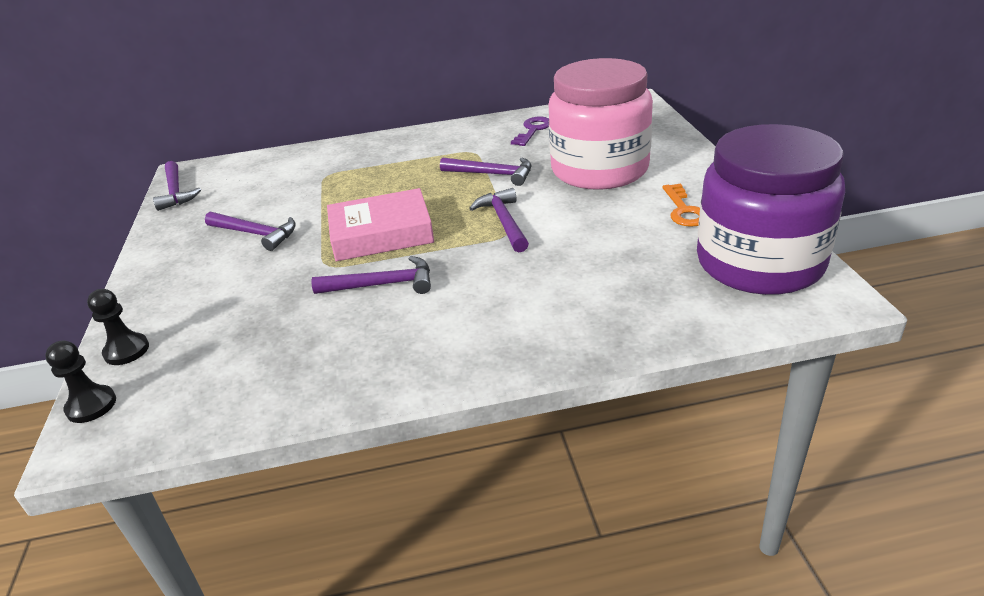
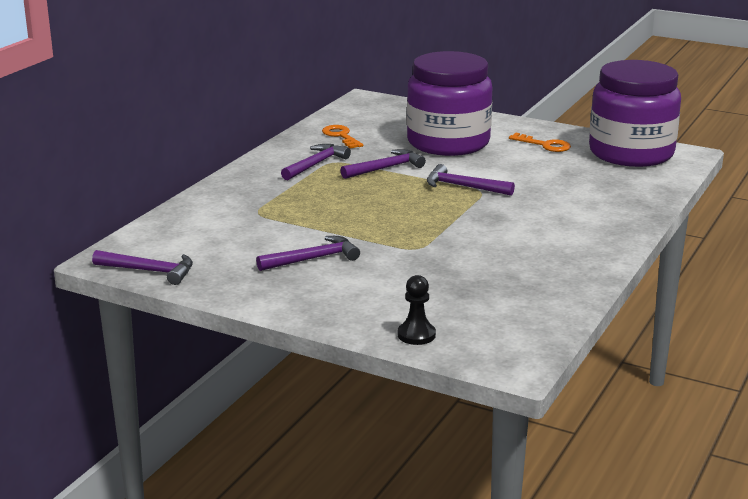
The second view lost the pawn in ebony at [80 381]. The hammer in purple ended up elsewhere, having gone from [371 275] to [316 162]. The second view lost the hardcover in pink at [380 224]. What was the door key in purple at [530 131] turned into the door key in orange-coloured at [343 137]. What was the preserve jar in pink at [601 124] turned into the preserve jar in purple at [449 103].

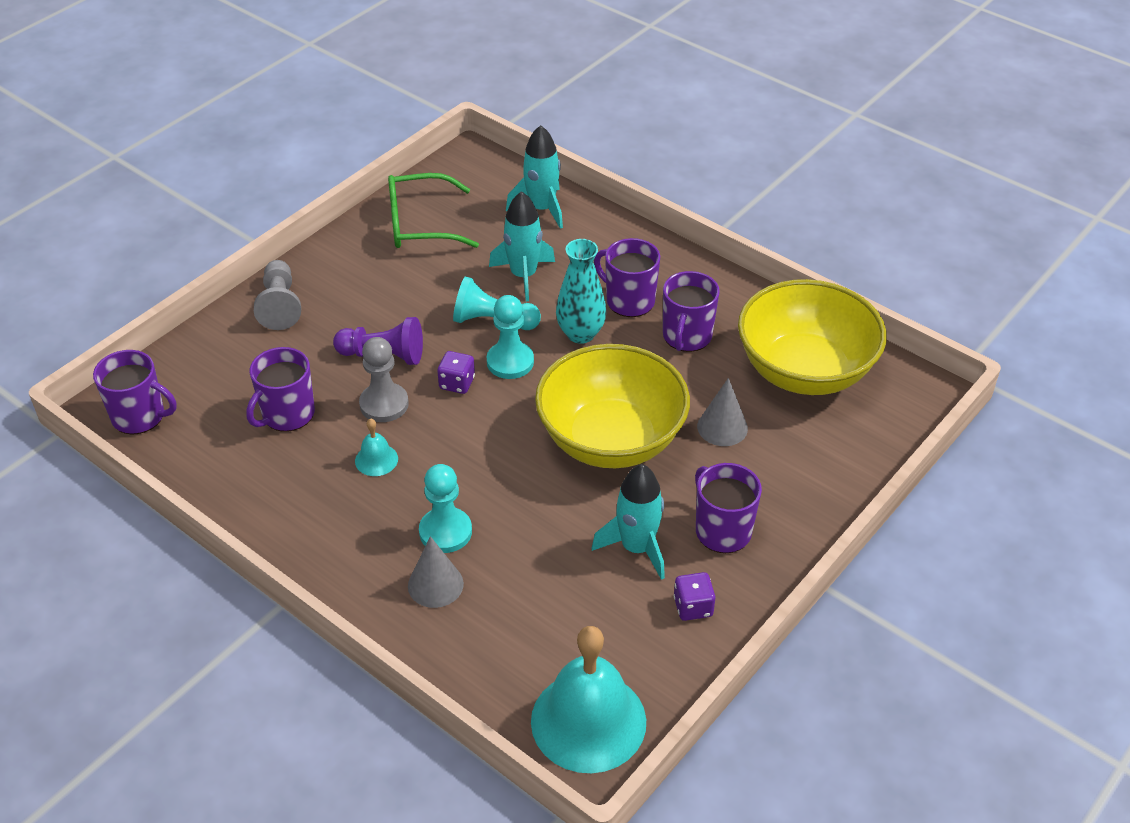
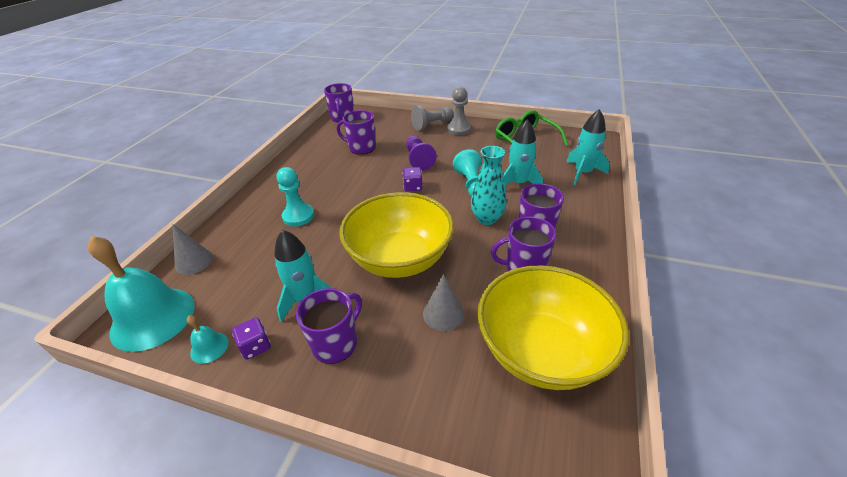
The hand bell in turquoise ended up elsewhere, having gone from [376 447] to [208 339]. The pawn in grey ended up elsewhere, having gone from [384 379] to [459 111]. The solid cone in grey ended up elsewhere, having gone from [436 572] to [192 249]. The second view lost the pawn in turquoise at [510 337].

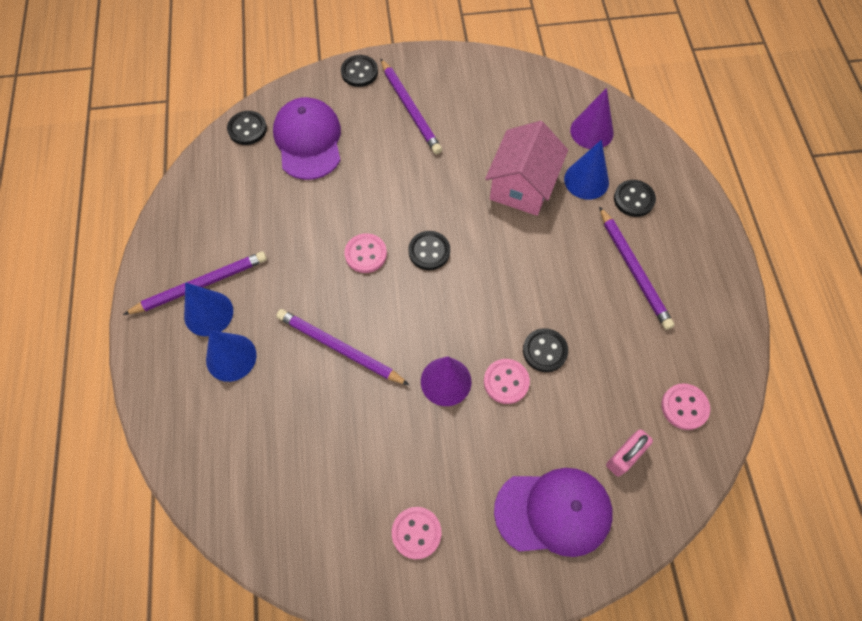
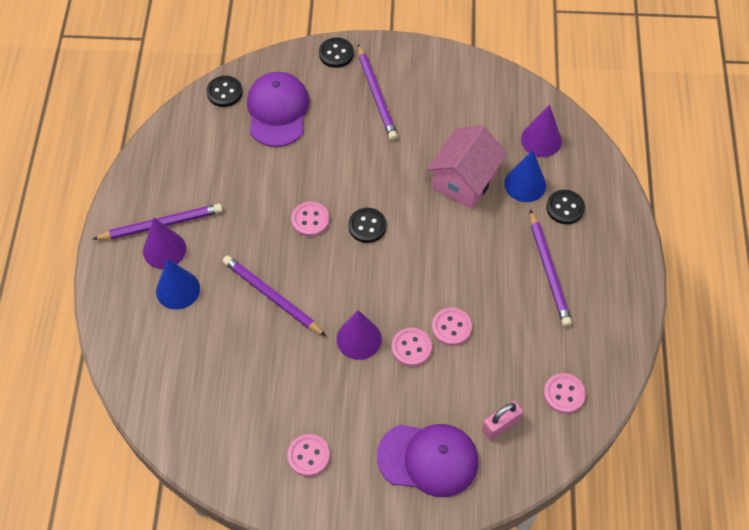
What was the solid cone in blue at [208 309] turned into the solid cone in purple at [164 243]. What was the button in ebony at [545 350] turned into the button in pink at [452 327].

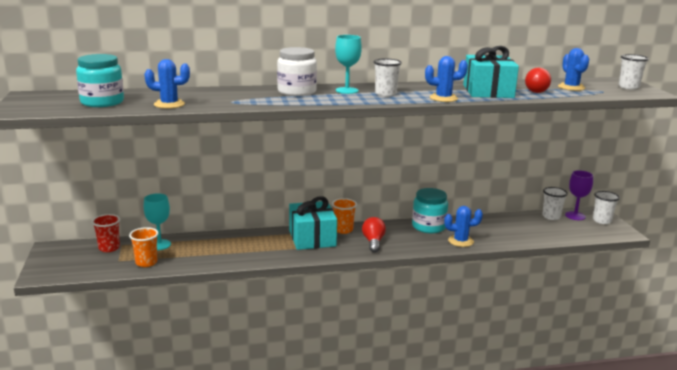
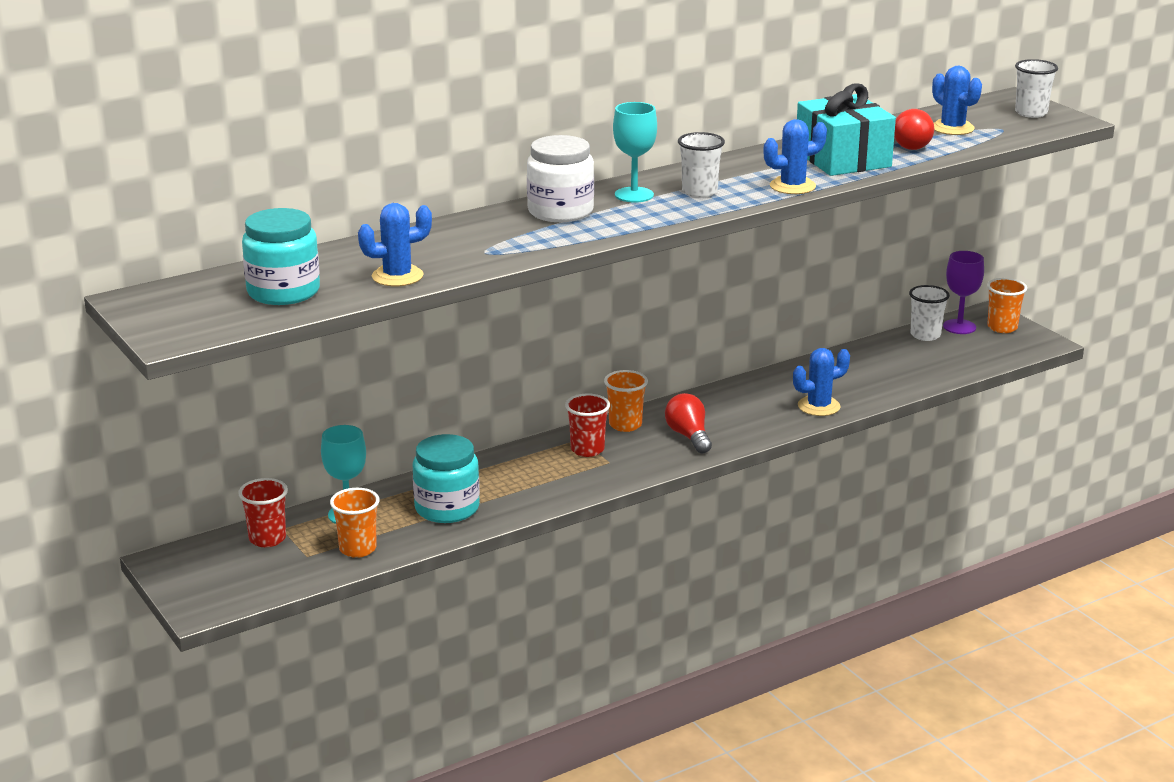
Where the present in turquoise stood at [313 223], the beaker in red came to stand at [587 425]. The preserve jar in turquoise ended up elsewhere, having gone from [430 210] to [446 478]. What was the beaker in snow-white at [606 207] turned into the beaker in orange-coloured at [1007 305].

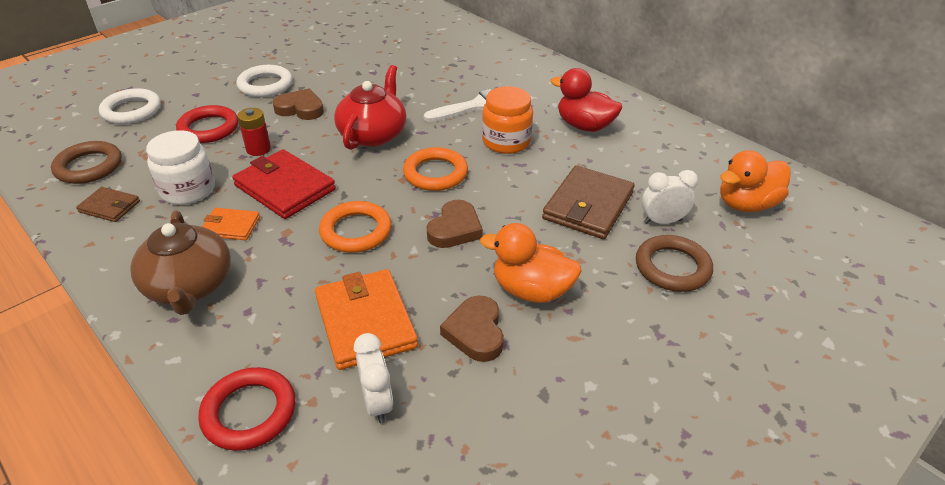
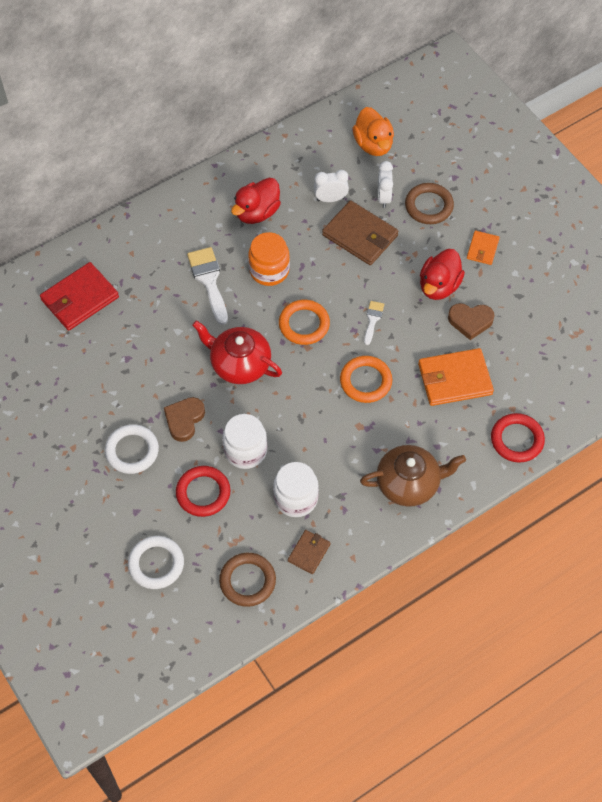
The wallet in orange-coloured ended up elsewhere, having gone from [231 224] to [483 247]. The wallet in red ended up elsewhere, having gone from [284 184] to [79 296]. Where the battery in red stood at [254 132], the preserve jar in snow-white came to stand at [244 441]. The bedside clock in snow-white ended up elsewhere, having gone from [373 378] to [331 186]. Where the love heart in brown stood at [455 224], the brush in snow-white came to stand at [374 323]. What was the rubber duck in orange-coloured at [531 263] turned into the rubber duck in red at [442 274].

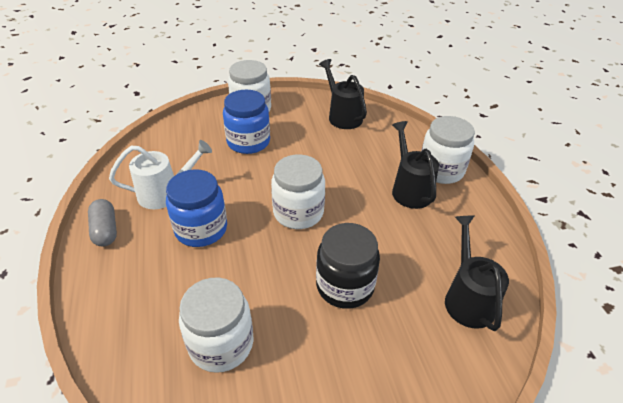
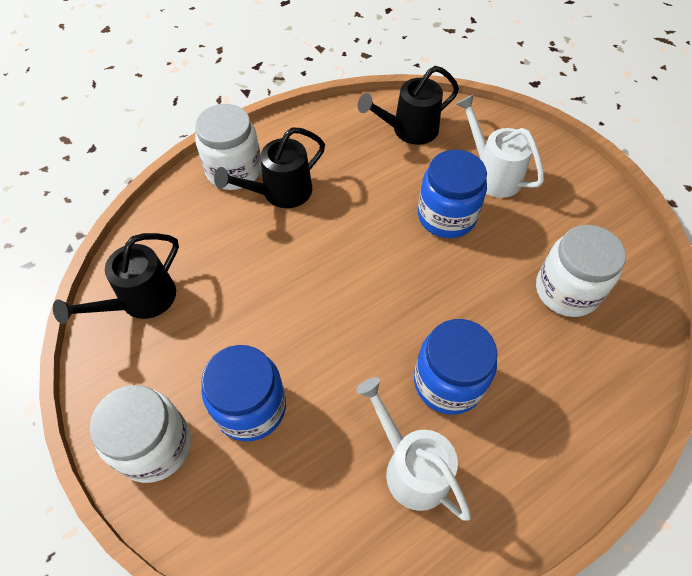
The second view lost the capsule in grey at [102 222]. The second view lost the preserve jar in snow-white at [298 192]. What was the preserve jar in ebony at [348 266] turned into the preserve jar in blue at [452 194]. The second view gained the watering pot in snow-white at [500 146].

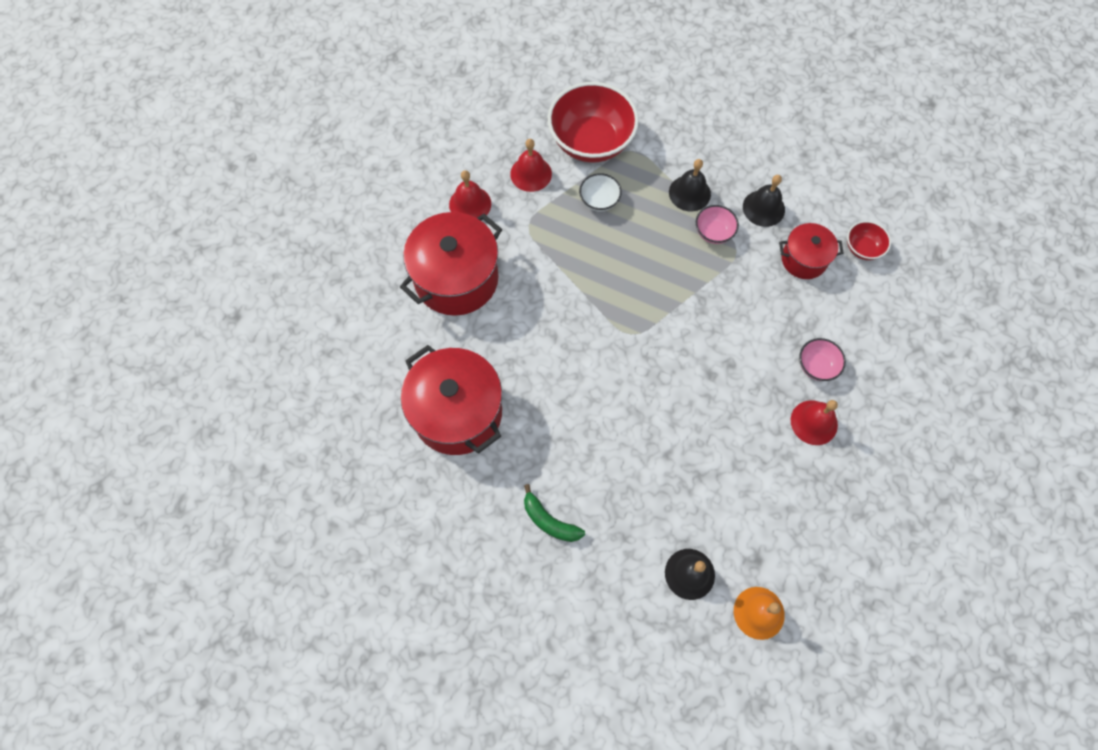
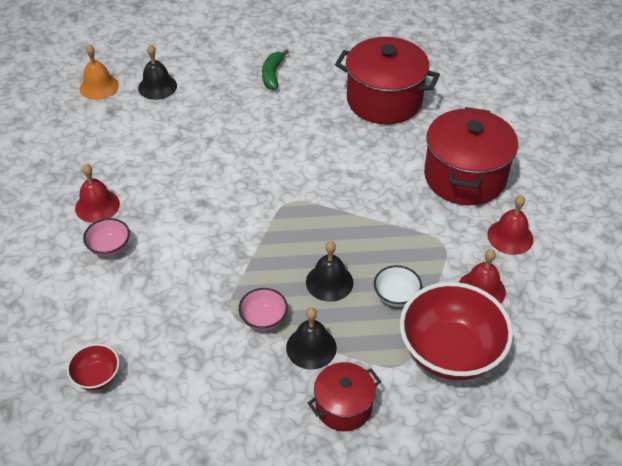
The banana fruit in leaf-green at [554 513] ended up facing another way, 90 degrees counterclockwise from before. The hand bell in ebony ended up elsewhere, having gone from [764 201] to [329 271]. The pot in red ended up elsewhere, having gone from [811 251] to [344 396].

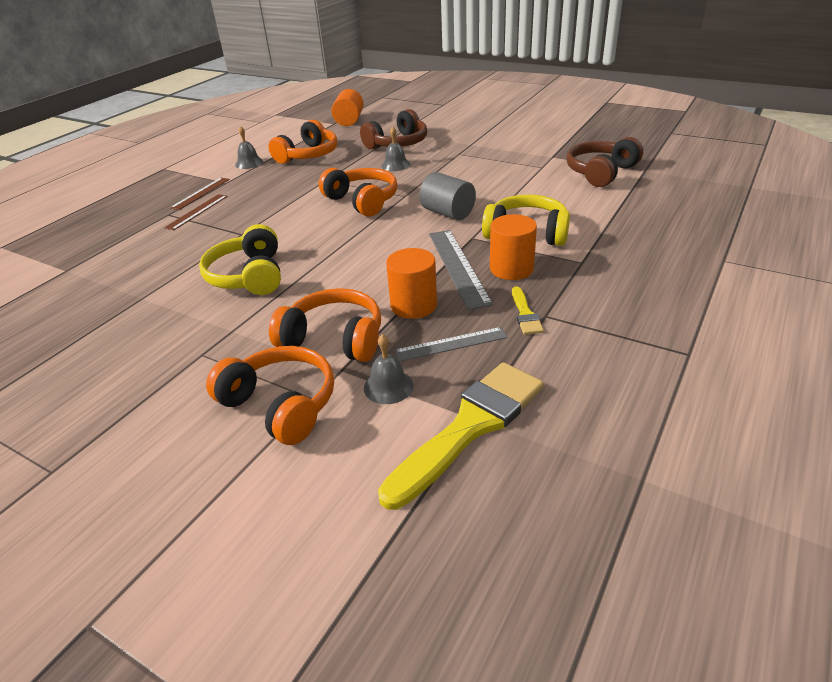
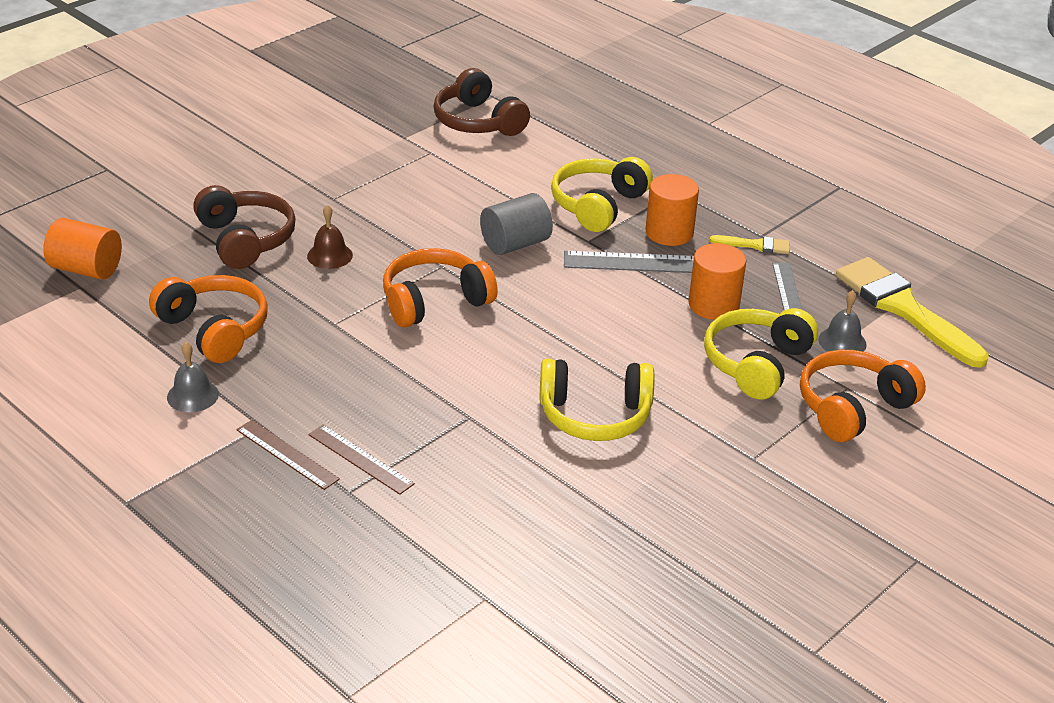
What was the over-ear headphones in orange-coloured at [325 325] turned into the over-ear headphones in yellow at [761 353]. What was the hand bell in grey at [395 149] turned into the hand bell in brown at [330 237].

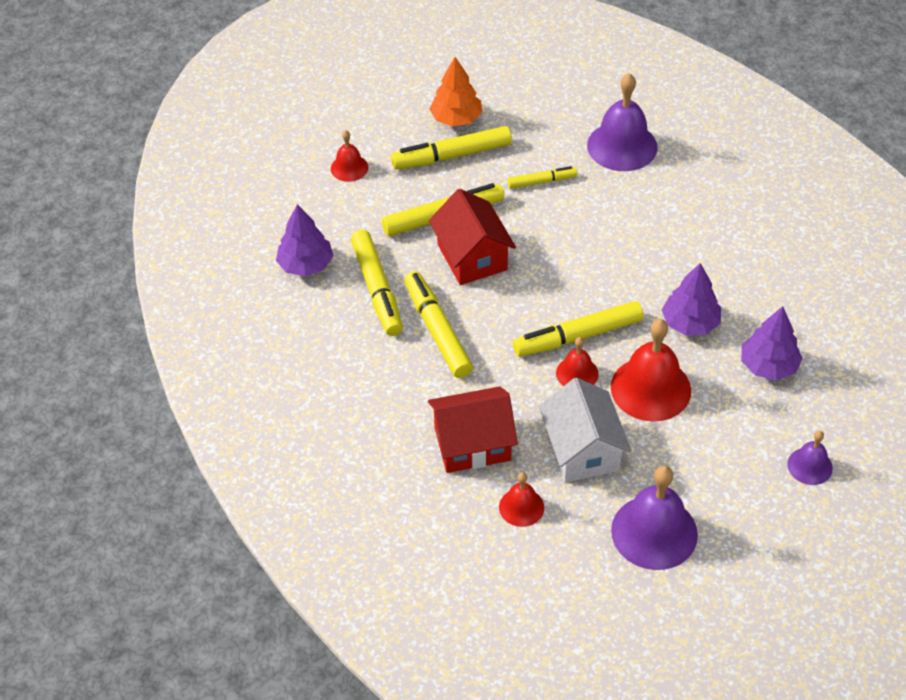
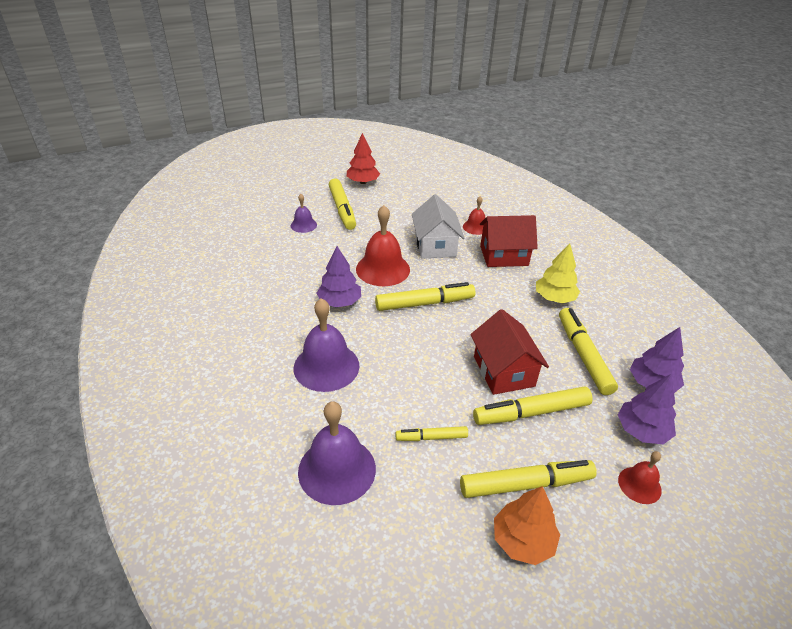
The marker pen in yellow ended up elsewhere, having gone from [438 324] to [342 204]. The second view lost the hand bell in red at [577 361]. The hand bell in purple ended up elsewhere, having gone from [654 518] to [326 345]. The fir tree in purple ended up elsewhere, having gone from [772 343] to [647 409]. The second view gained the fir tree in red at [363 158]. The second view gained the fir tree in yellow at [558 273].

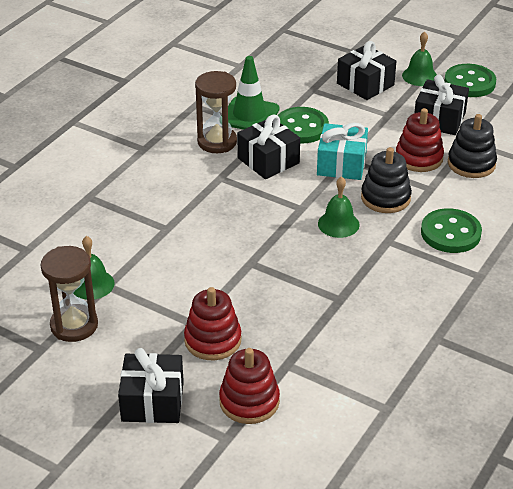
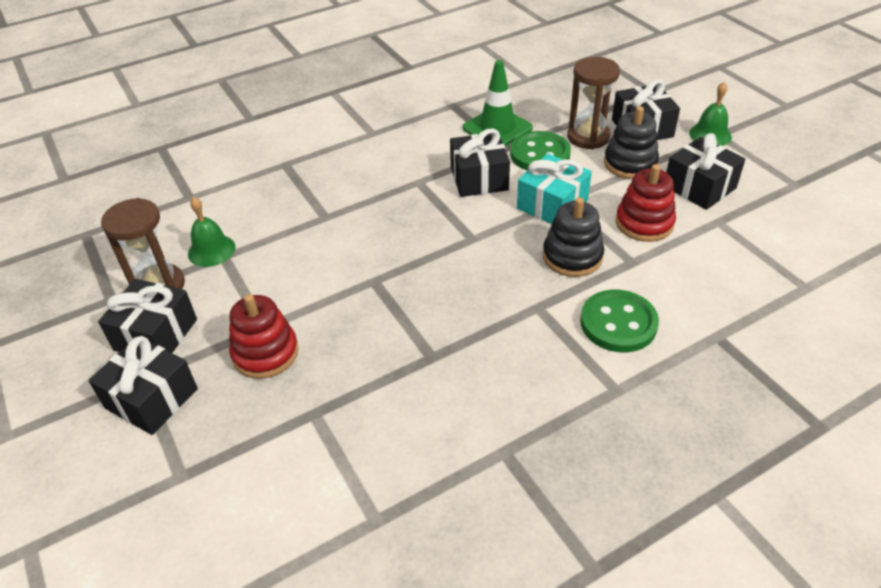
The hourglass in brown ended up elsewhere, having gone from [216 112] to [593 103]. The second view lost the stacking toy in red at [249 386]. The second view lost the hand bell in leaf-green at [339 207]. The second view lost the button in leaf-green at [470 80]. The stacking toy in ebony ended up elsewhere, having gone from [472 146] to [631 142]. The second view gained the present in ebony at [147 316].

